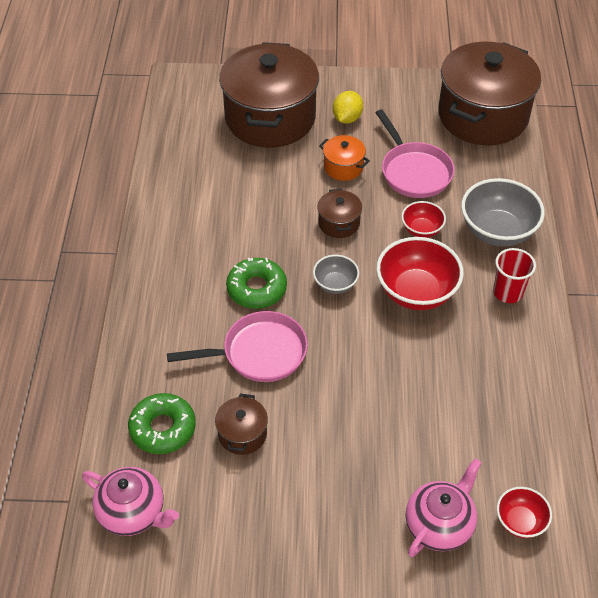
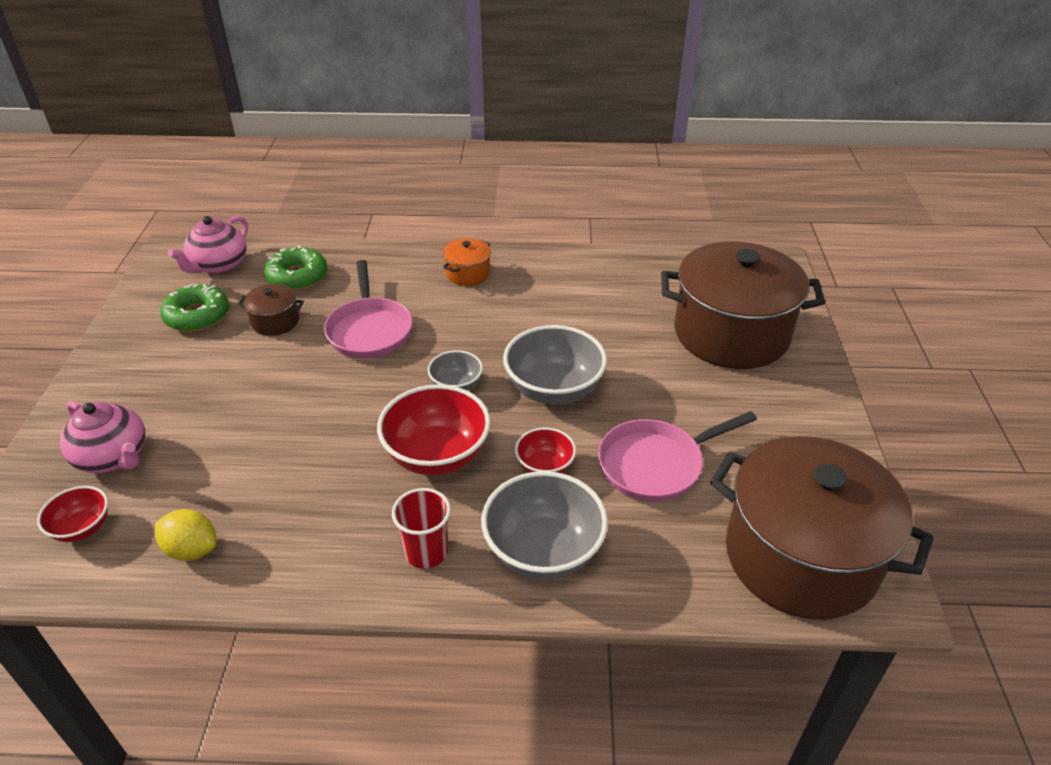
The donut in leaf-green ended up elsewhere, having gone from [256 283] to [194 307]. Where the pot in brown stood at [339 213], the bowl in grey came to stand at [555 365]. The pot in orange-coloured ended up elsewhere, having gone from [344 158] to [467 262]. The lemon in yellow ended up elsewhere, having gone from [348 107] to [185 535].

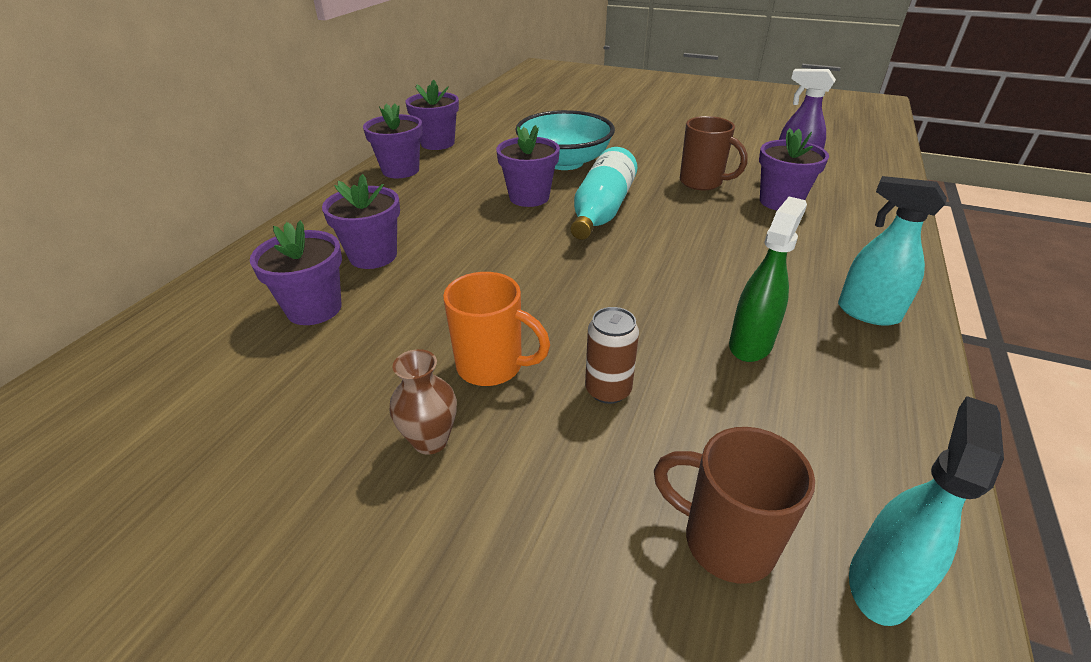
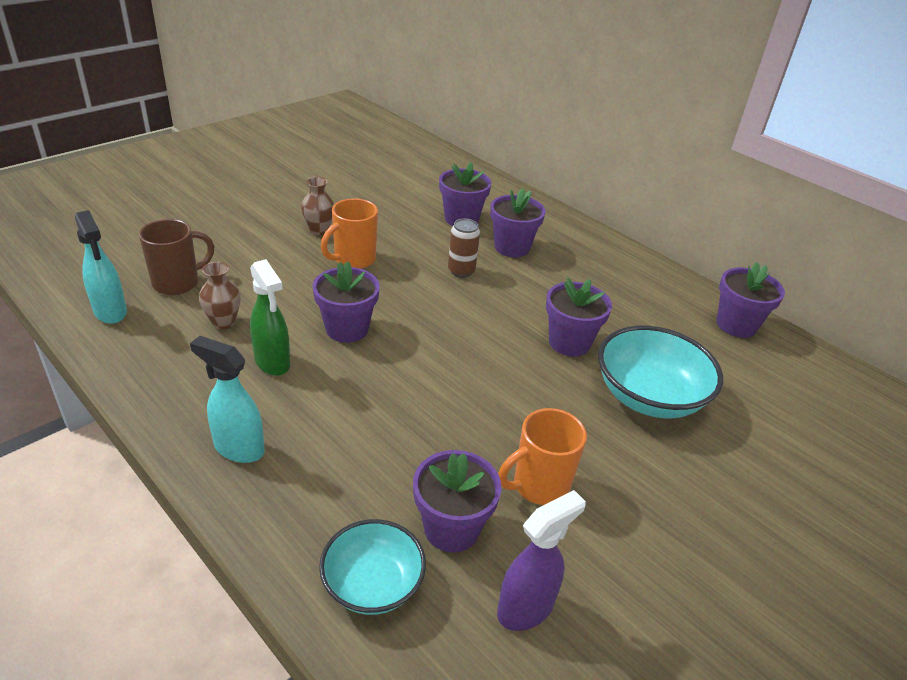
The plant pot in purple ended up elsewhere, having gone from [393 141] to [346 302]. The second view lost the drink bottle in turquoise at [604 193]. The soda can in brown ended up elsewhere, having gone from [612 355] to [464 247]. What was the mug in brown at [714 153] turned into the mug in orange-coloured at [542 456]. The sprayer in turquoise at [892 251] ended up facing another way, 120 degrees counterclockwise from before. The second view gained the flower vase in brown at [220 296]. The second view gained the bowl in turquoise at [372 567].

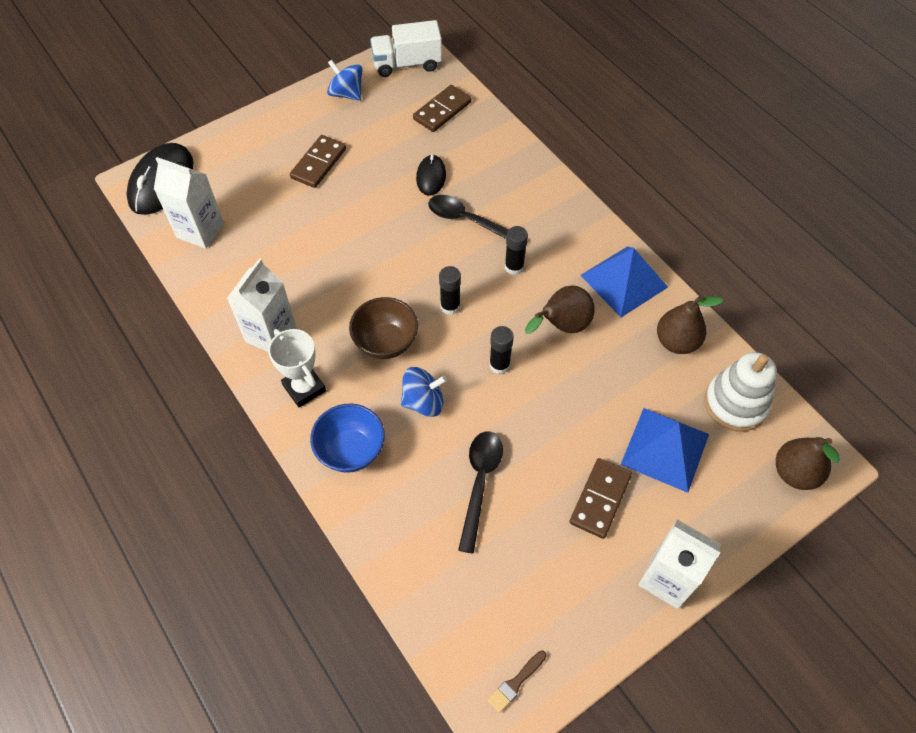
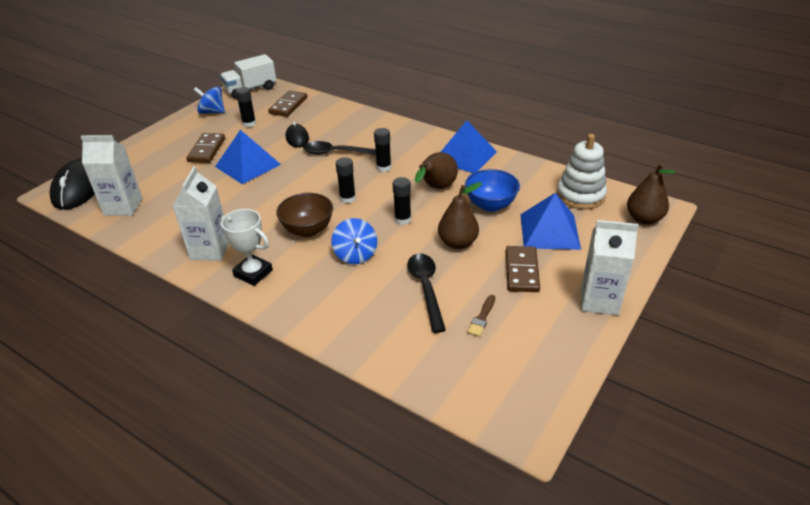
The bowl in blue ended up elsewhere, having gone from [347 438] to [492 190]. The spinning top in blue at [424 392] ended up facing another way, 105 degrees clockwise from before. The brush in brown ended up elsewhere, having gone from [517 682] to [481 316]. The toy pear in brown ended up elsewhere, having gone from [690 324] to [460 215]. The second view gained the solid pyramid in blue at [248 157]. The second view gained the stick of glue in ebony at [246 107].

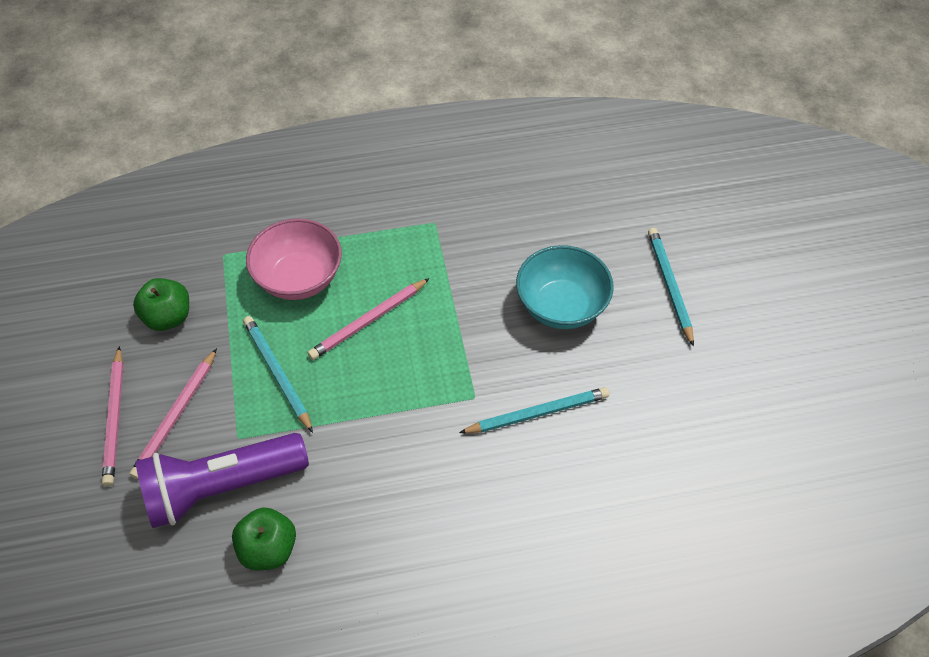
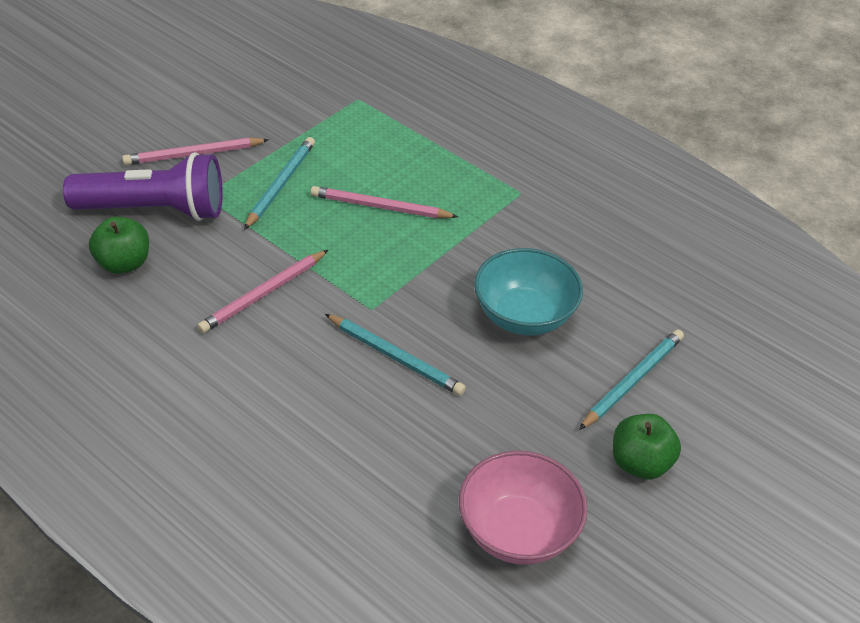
The pencil in pink ended up elsewhere, having gone from [112 416] to [262 291]. The apple fruit in leaf-green ended up elsewhere, having gone from [161 304] to [647 447]. The pocket torch in purple at [222 480] ended up facing another way, 150 degrees clockwise from before. The bowl in pink ended up elsewhere, having gone from [294 259] to [523 508].

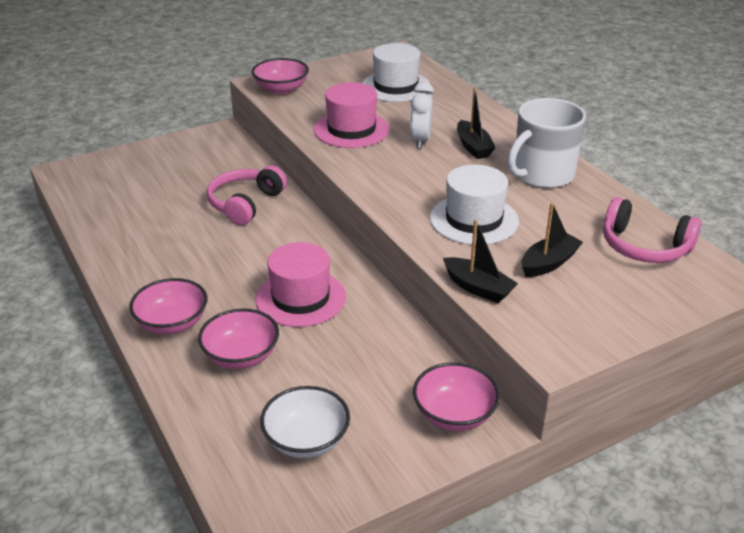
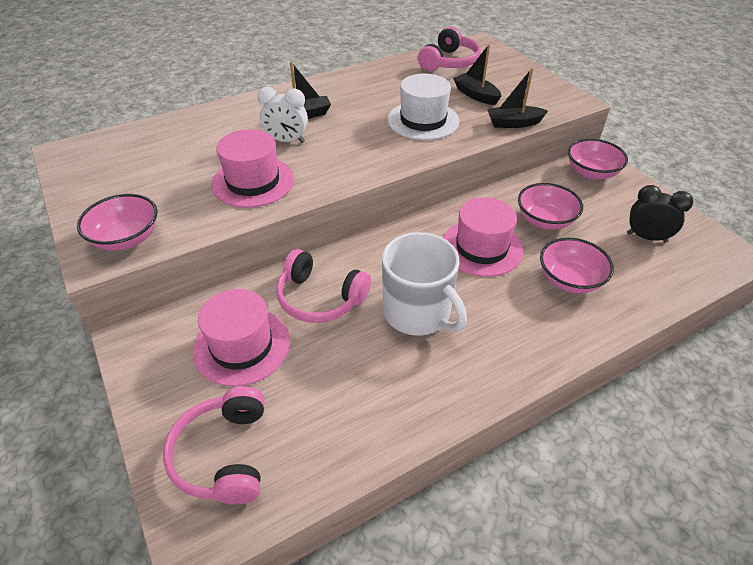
The bowl in pink ended up elsewhere, having gone from [168 306] to [550 206]. Where the bowl in snow-white stood at [305 422], the bedside clock in ebony came to stand at [660 214]. The second view lost the top hat in snow-white at [396 72]. The toy boat in ebony at [480 261] ended up facing another way, 135 degrees counterclockwise from before. The mug in snow-white ended up elsewhere, having gone from [546 143] to [424 284]. The second view gained the over-ear headphones in pink at [213 445]. The second view gained the top hat in pink at [241 338].

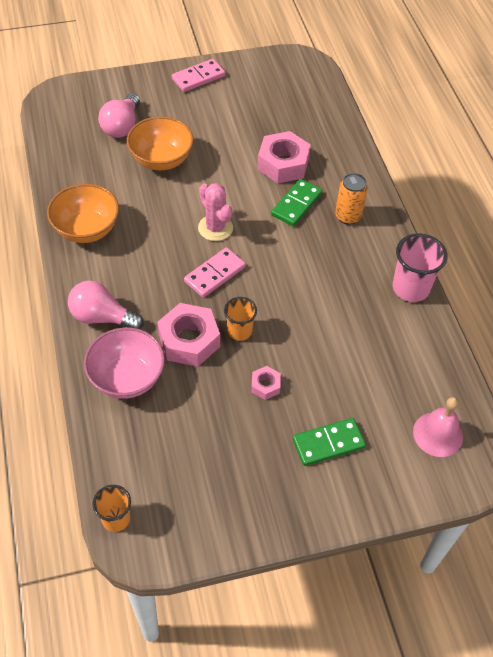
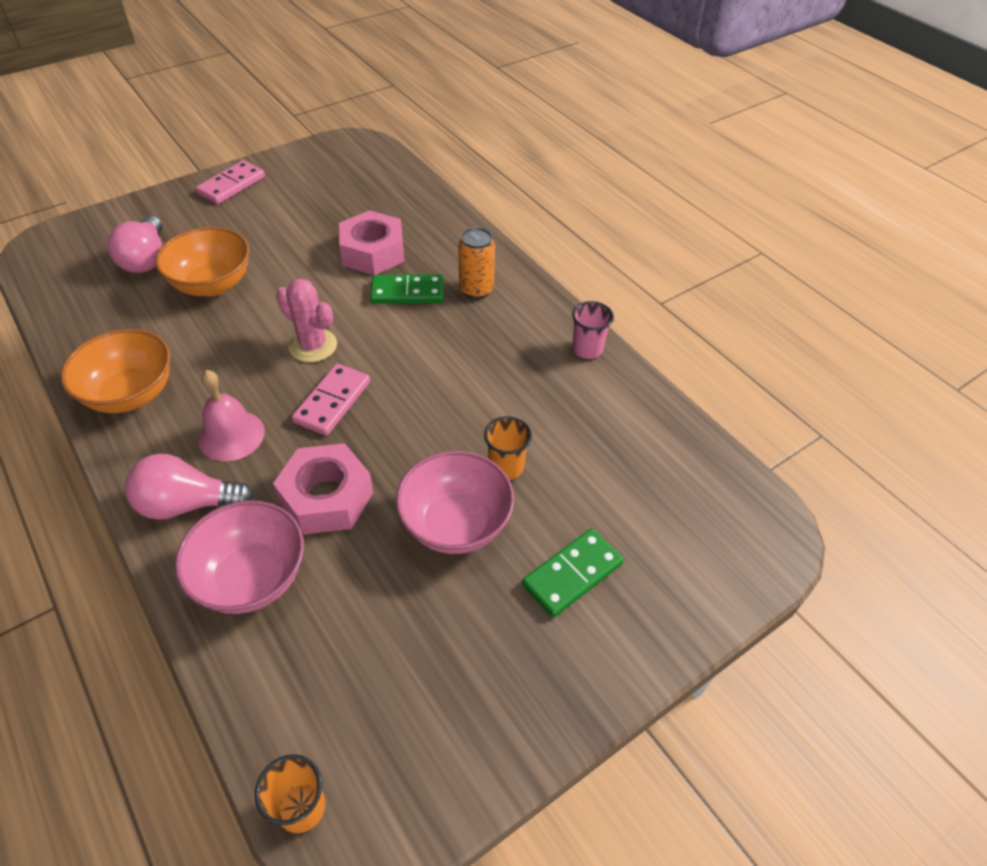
The beaker in orange-coloured ended up elsewhere, having gone from [240 319] to [508 448]. Where the hex nut in pink stood at [266 383], the bowl in pink came to stand at [455 502]. The domino piece in leaf-green at [296 202] ended up facing another way, 75 degrees clockwise from before. The size of the beaker in pink at [420 267] changed by a factor of 0.63. The hand bell in pink ended up elsewhere, having gone from [438 427] to [231 415].

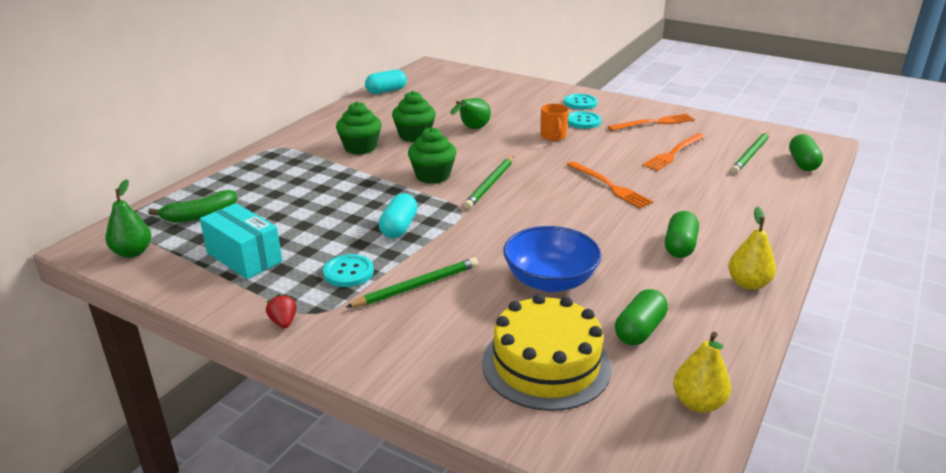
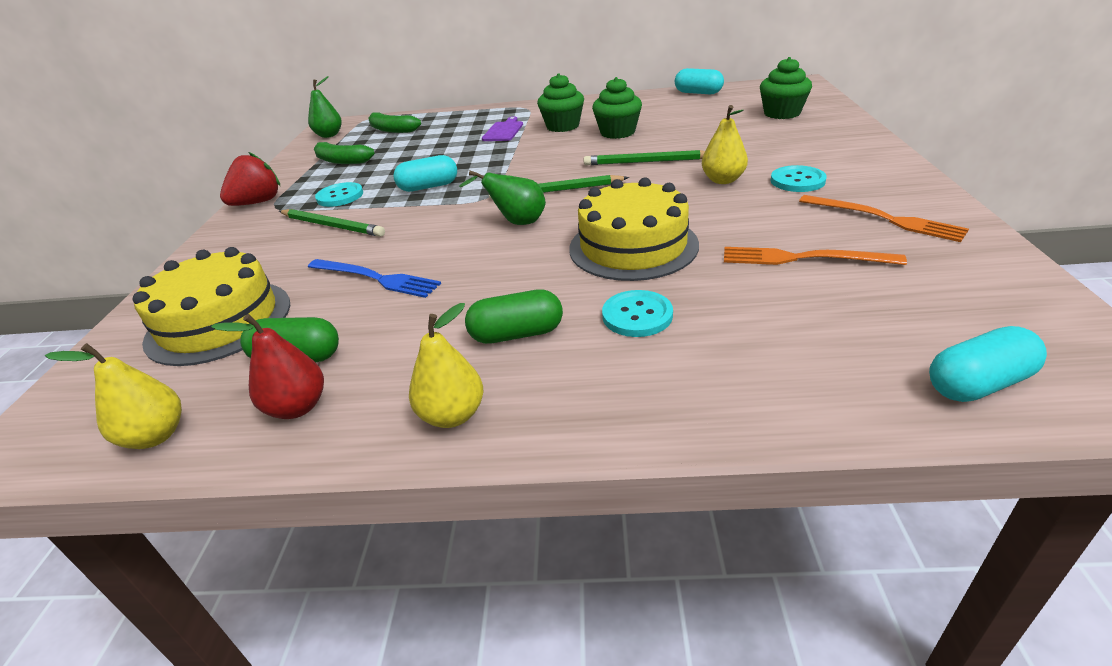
Where the package in turquoise stood at [241 241], the banana fruit in leaf-green came to stand at [344 153]. The size of the strawberry in red at [281 311] changed by a factor of 1.93. The muffin in leaf-green ended up elsewhere, having gone from [432 155] to [786 88]. The toy pear in leaf-green ended up elsewhere, having gone from [470 113] to [502 198]. Where the bowl in blue stood at [552 259], the dinner fork in blue came to stand at [374 278]. Where the mug in orange-coloured stood at [554 122], the toy pear in yellow came to stand at [725 144]. The button in turquoise ended up elsewhere, having gone from [581 102] to [637 313]. Where the dinner fork in orange-coloured stood at [609 184], the layer cake in yellow came to stand at [634 229]. The pencil in leaf-green ended up elsewhere, having gone from [750 153] to [644 157]. What was the capsule in leaf-green at [806 152] turned into the capsule in turquoise at [988 364]. The second view gained the toy pear in red at [267 366]. The second view gained the chopping board in purple at [502 129].

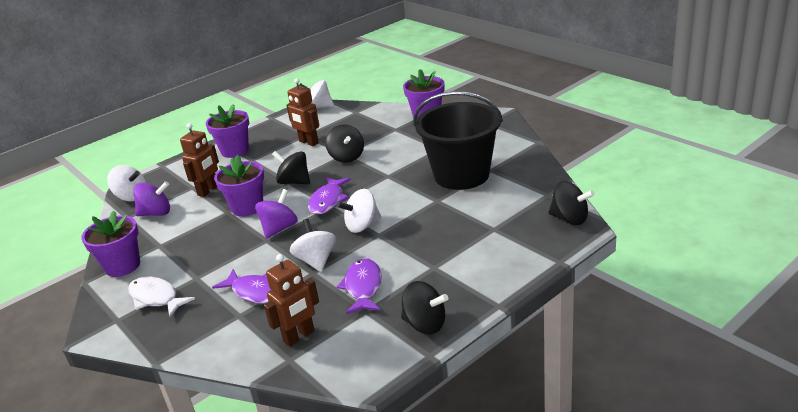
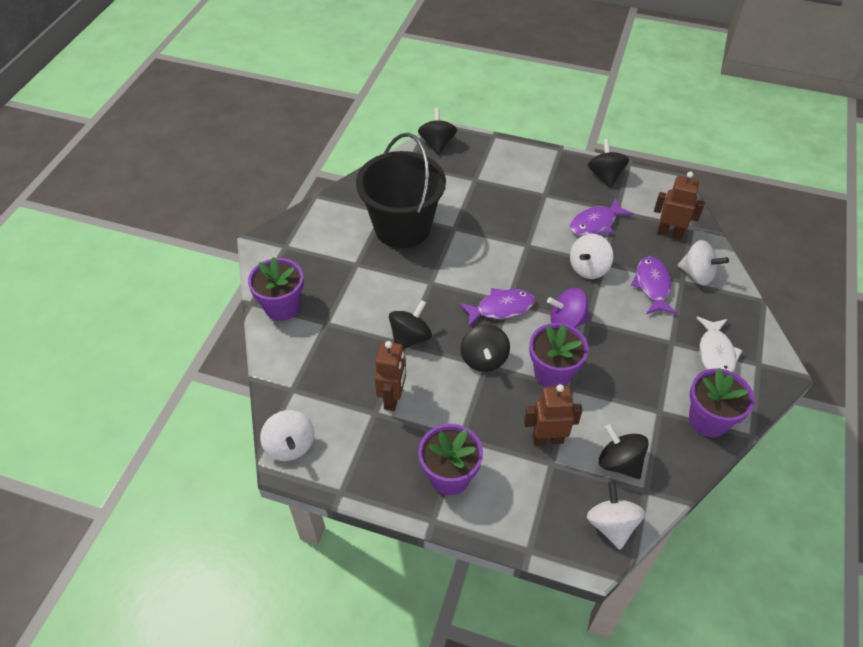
What was the spinning top in purple at [151 198] turned into the spinning top in ebony at [624 451]. The spinning top in snow-white ended up elsewhere, having gone from [359 211] to [703 263].

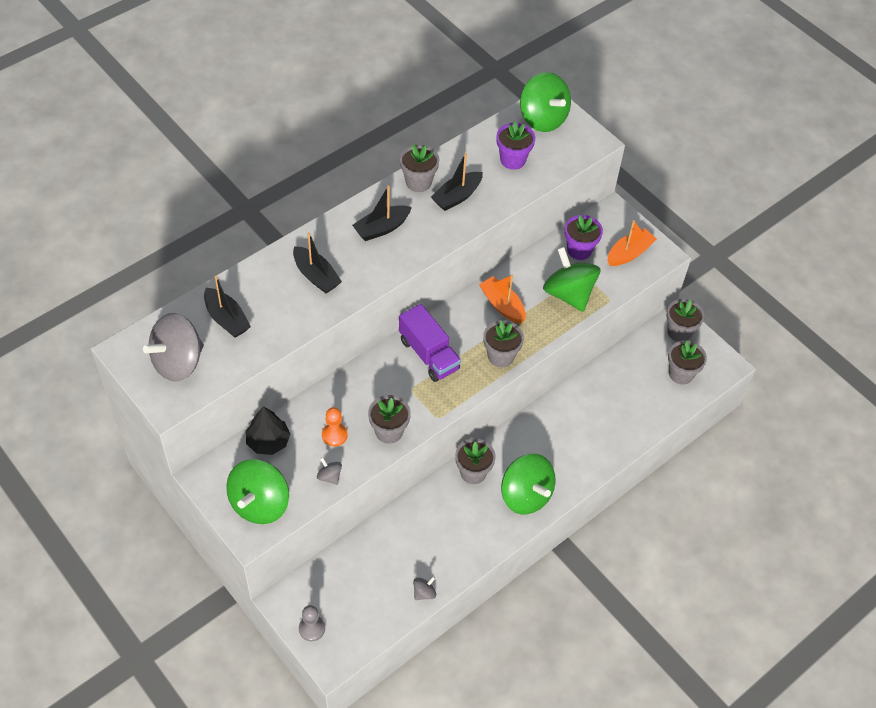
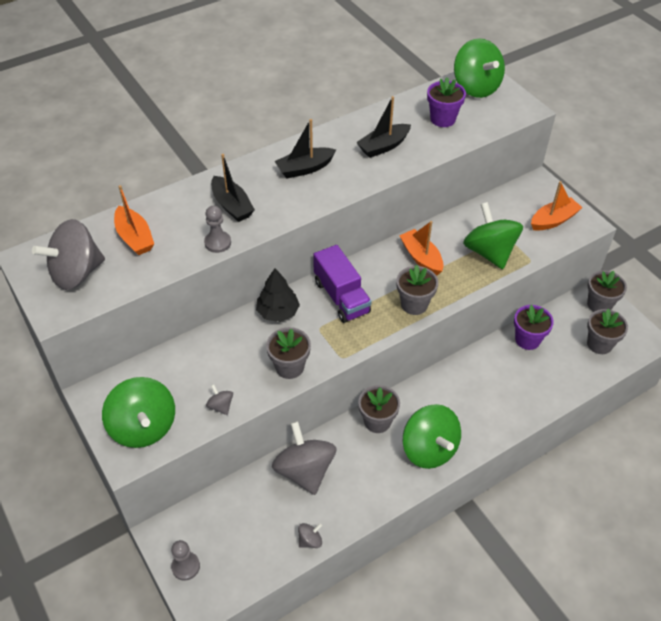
What was the toy boat in ebony at [227 306] turned into the toy boat in orange-coloured at [134 220]. The spinning top in leaf-green at [257 491] ended up facing another way, 60 degrees counterclockwise from before. The fir tree in ebony ended up elsewhere, having gone from [268 430] to [278 295]. The second view lost the pawn in orange-coloured at [335 426]. The second view lost the plant pot in grey at [419 168]. The plant pot in purple ended up elsewhere, having gone from [584 237] to [534 327]. The second view gained the pawn in grey at [217 229]. The second view gained the spinning top in grey at [304 458].

